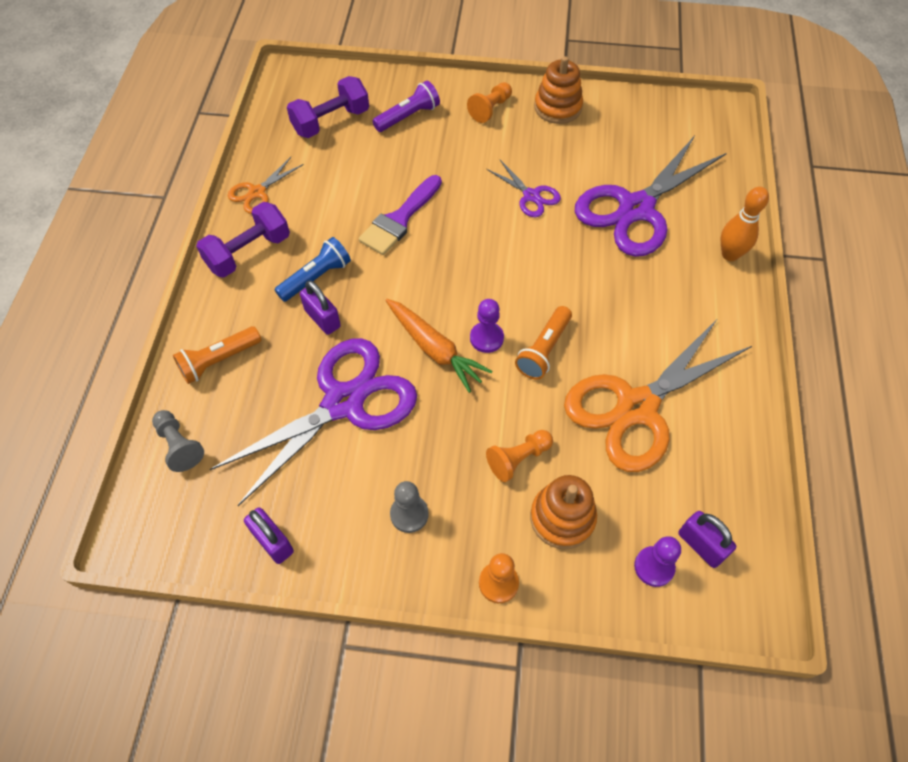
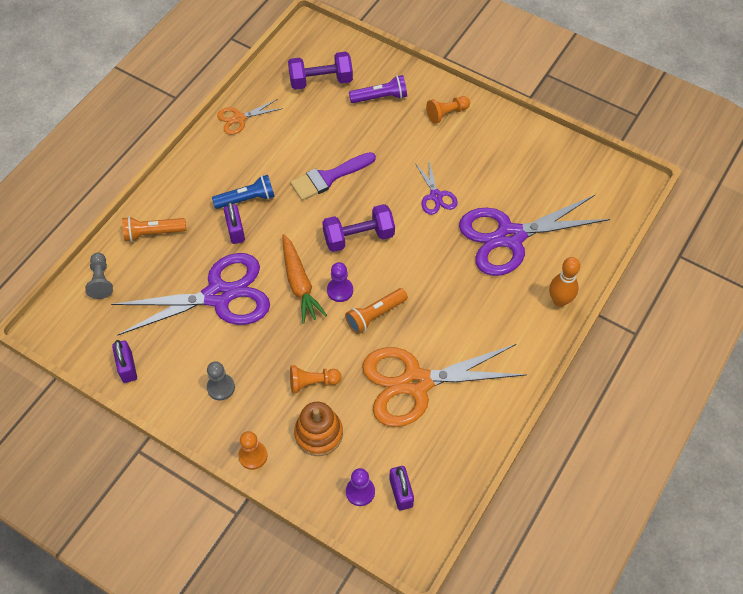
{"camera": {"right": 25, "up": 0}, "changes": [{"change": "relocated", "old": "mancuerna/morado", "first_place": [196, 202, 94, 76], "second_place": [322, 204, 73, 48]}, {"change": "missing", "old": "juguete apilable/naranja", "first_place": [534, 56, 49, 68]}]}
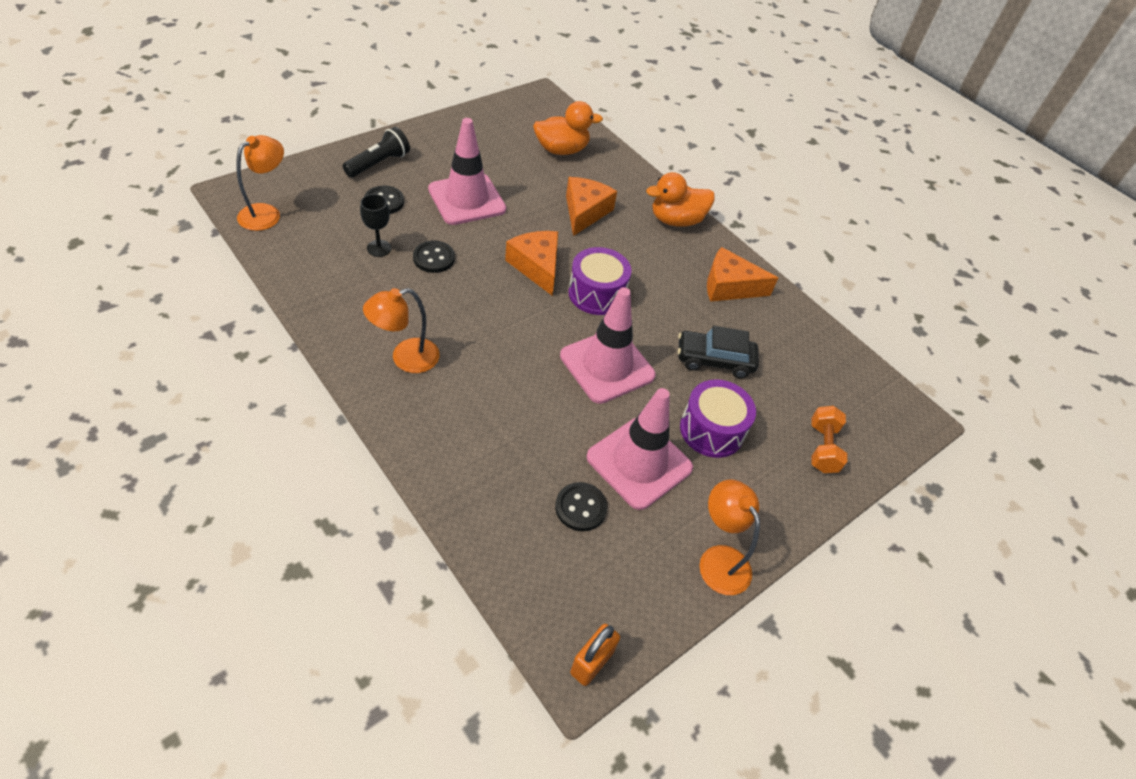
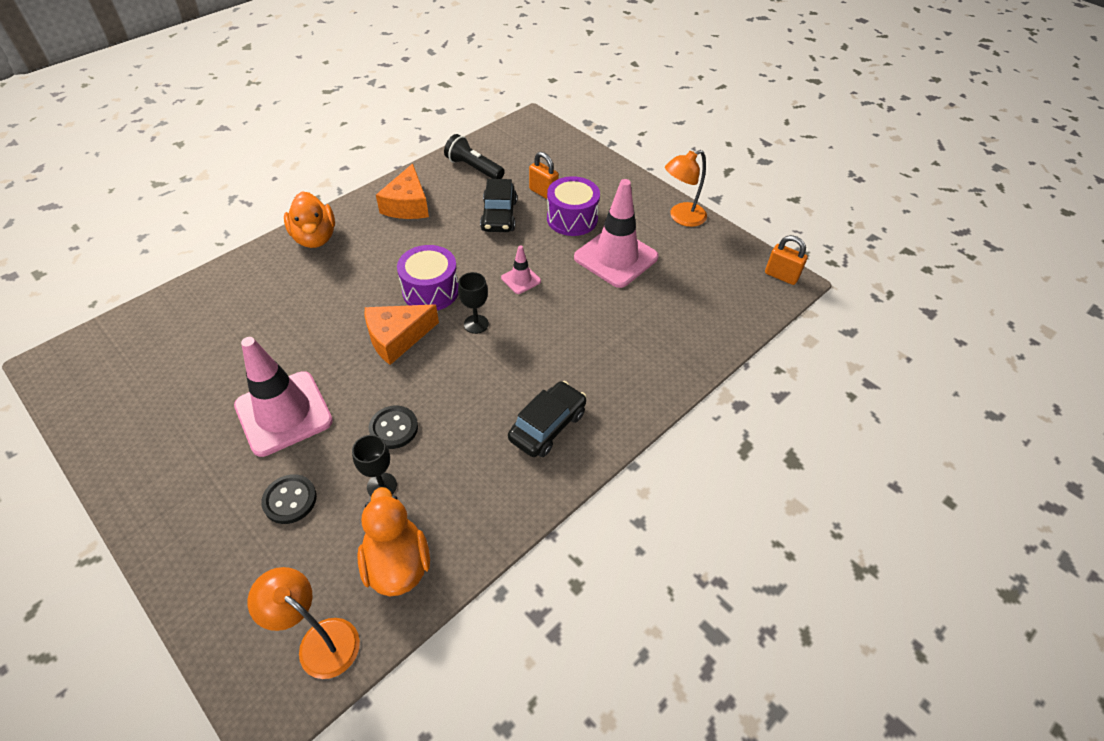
{"camera": {"right": -90, "up": 0}, "changes": [{"change": "relocated", "old": "lámpara de mano/negro", "first_place": [343, 127, 67, 50], "second_place": [444, 134, 61, 45]}, {"change": "exchanged", "old": "lámpara/naranja", "new": "coche/negro", "first_place": [363, 288, 77, 85], "second_place": [508, 381, 79, 76]}, {"change": "relocated", "old": "pato/naranja", "first_place": [533, 101, 70, 54], "second_place": [357, 487, 73, 109]}, {"change": "missing", "old": "botón/negro", "first_place": [555, 482, 52, 49]}, {"change": "size", "old": "cono de tráfico/rosa", "first_place": [560, 287, 96, 117], "second_place": [501, 245, 40, 49], "factor": 0.46}, {"change": "missing", "old": "queso/naranja", "first_place": [566, 177, 51, 59]}, {"change": "missing", "old": "mancuerna/naranja", "first_place": [811, 406, 36, 67]}, {"change": "appeared", "new": "copa/negro", "second_place": [458, 272, 31, 62]}, {"change": "appeared", "new": "candado/naranja", "second_place": [529, 152, 30, 47]}]}
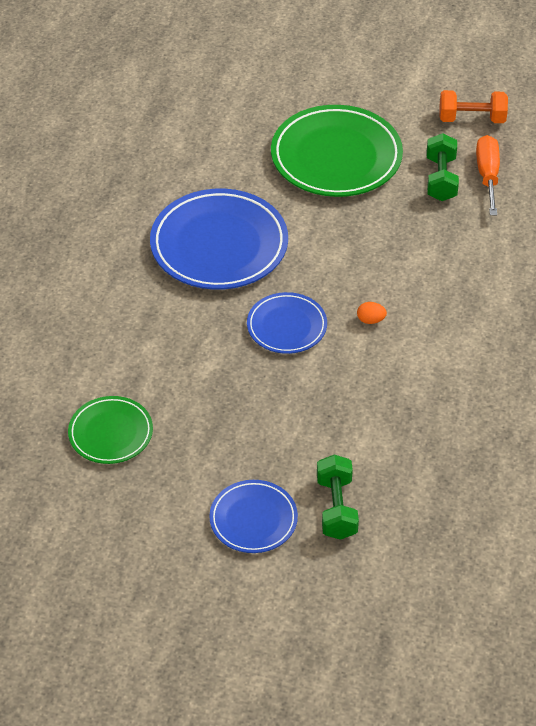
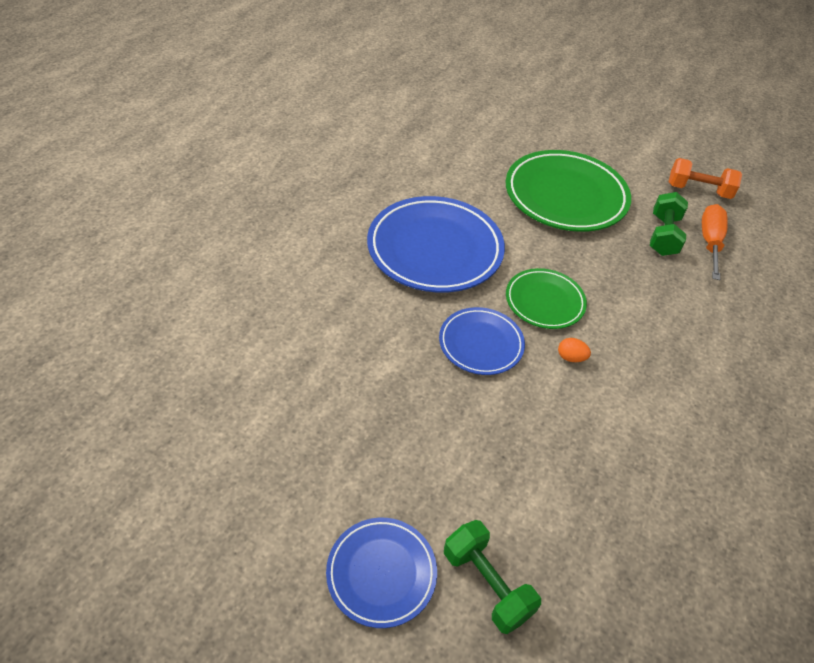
{"camera": {"right": 10, "up": 0}, "changes": [{"change": "relocated", "old": "plato/verde", "first_place": [68, 396, 85, 68], "second_place": [506, 268, 81, 61]}, {"change": "spun", "old": "mancuerna/verde", "first_place": [317, 455, 42, 85], "second_place": [444, 520, 97, 114], "degrees": -45}]}
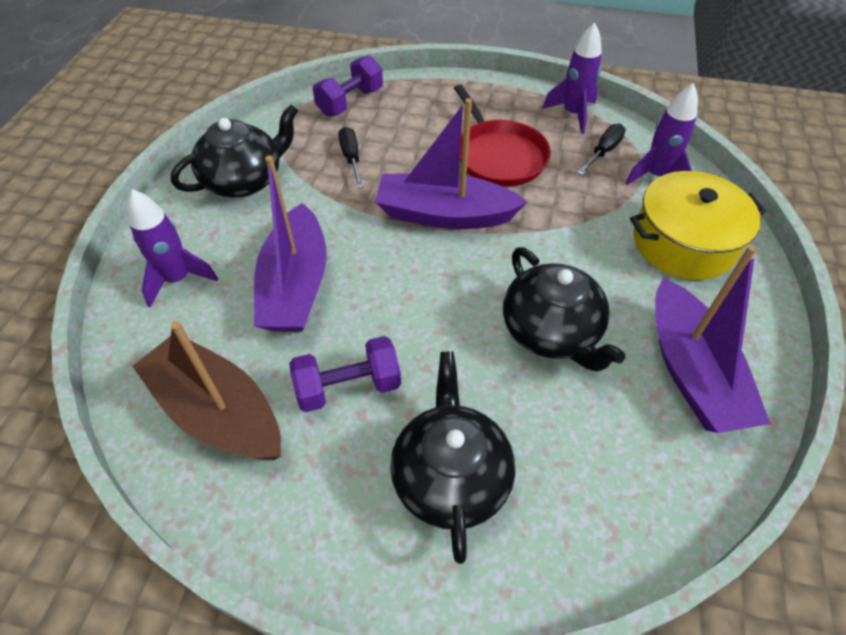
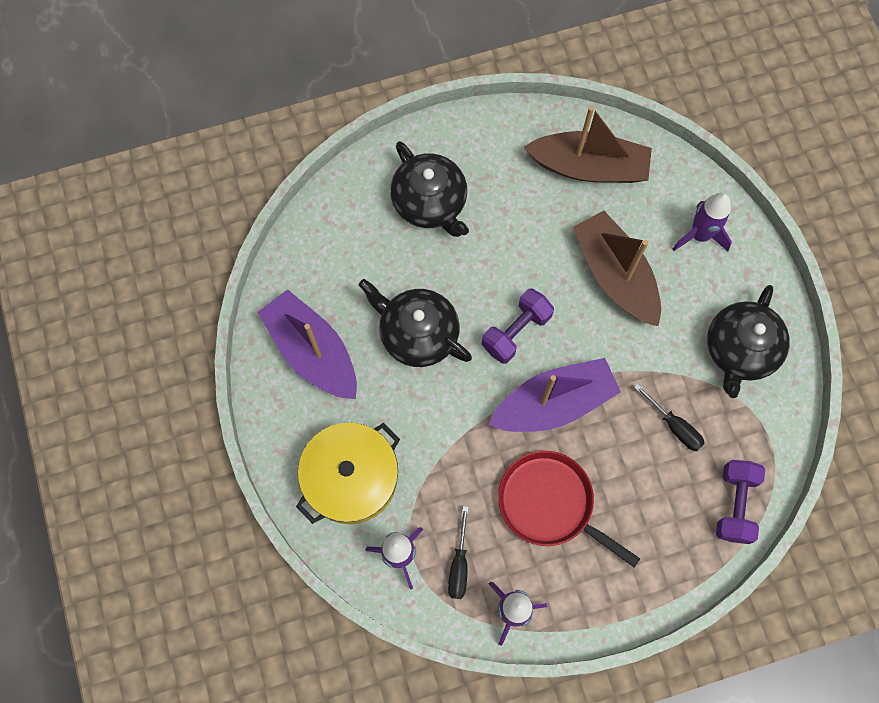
{"camera": {"right": 150, "up": 20}, "changes": [{"change": "colour", "old": "barco/morado", "new": "barco/marrón", "first_place": [254, 156, 72, 176], "second_place": [573, 211, 88, 115]}, {"change": "relocated", "old": "mancuerna/morado", "first_place": [289, 336, 112, 76], "second_place": [481, 289, 73, 75]}]}
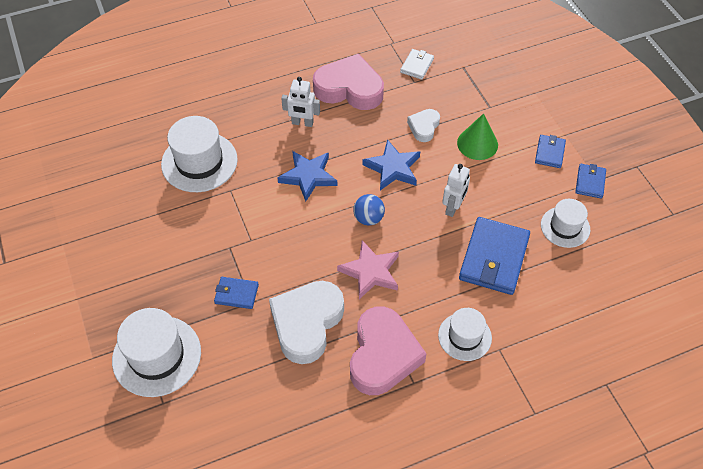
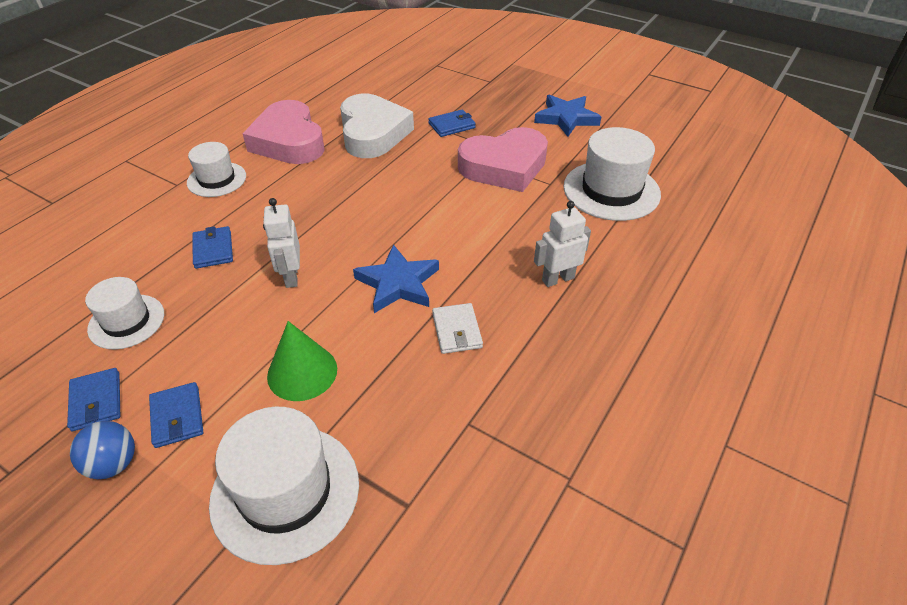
{"camera": {"right": 145, "up": -10}, "changes": [{"change": "relocated", "old": "sombrero/blanco", "first_place": [112, 308, 89, 89], "second_place": [209, 407, 150, 158]}, {"change": "relocated", "old": "estrella/azul", "first_place": [277, 151, 60, 51], "second_place": [534, 95, 67, 42]}, {"change": "relocated", "old": "corazón/rosa", "first_place": [313, 54, 71, 56], "second_place": [458, 127, 90, 65]}, {"change": "missing", "old": "estrella/rosa", "first_place": [337, 240, 62, 59]}, {"change": "relocated", "old": "pelota/azul", "first_place": [353, 194, 32, 32], "second_place": [70, 421, 65, 58]}, {"change": "relocated", "old": "cartera/blanco", "first_place": [400, 49, 34, 31], "second_place": [432, 303, 51, 51]}, {"change": "missing", "old": "corazón/blanco", "first_place": [407, 109, 33, 33]}, {"change": "size", "old": "cartera/azul", "first_place": [459, 217, 71, 78], "second_place": [192, 226, 41, 43], "factor": 0.51}]}
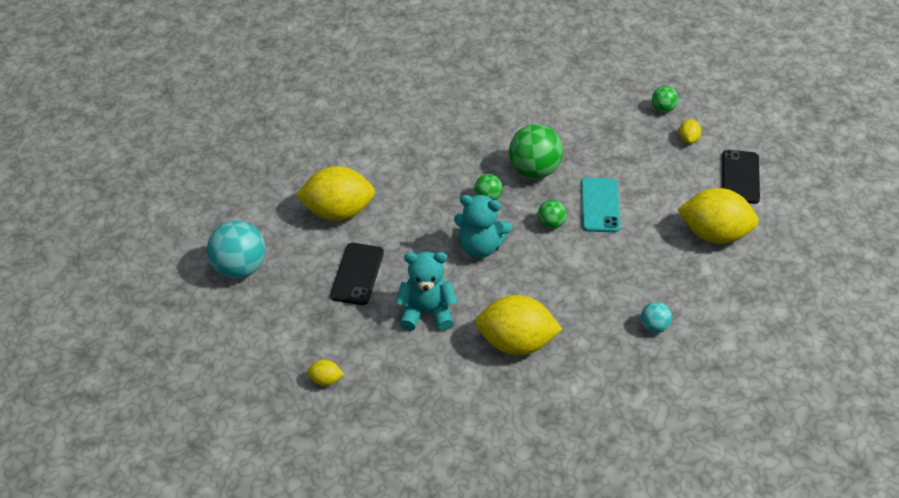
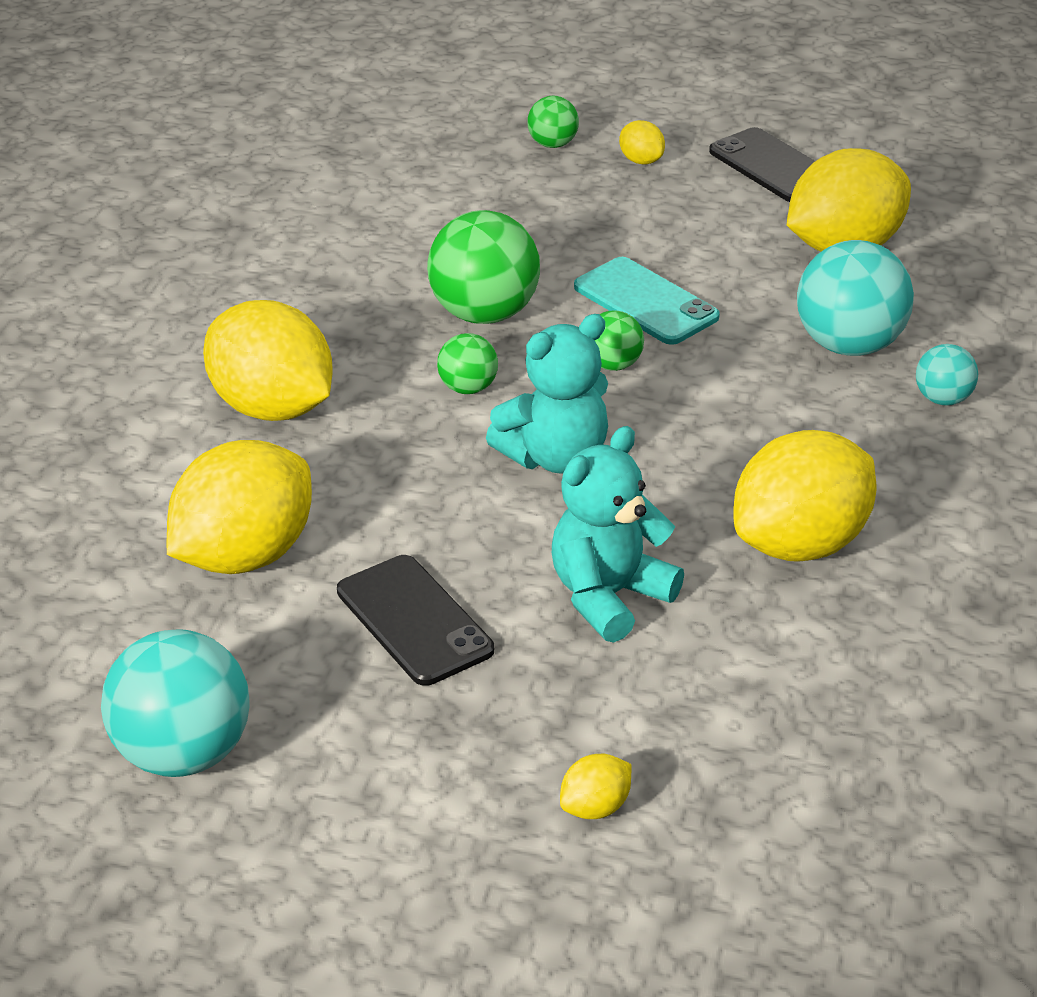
{"camera": {"right": -45, "up": -10}, "changes": [{"change": "appeared", "new": "limón/amarillo", "second_place": [203, 300, 130, 121]}, {"change": "appeared", "new": "pelota/turquesa", "second_place": [797, 240, 117, 116]}]}
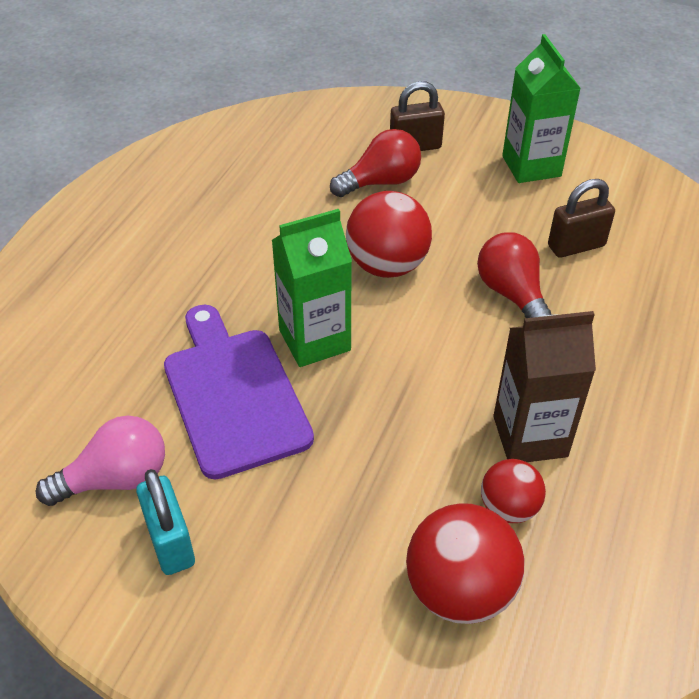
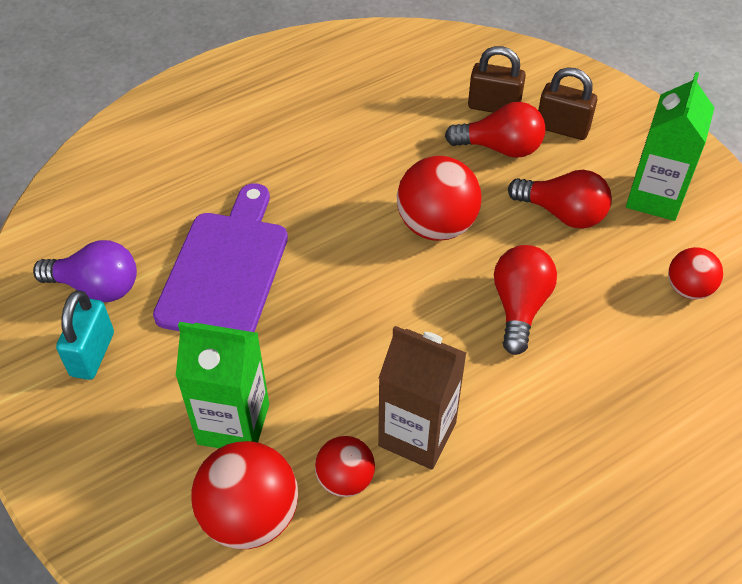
{"camera": {"right": 35, "up": 5}, "changes": [{"change": "colour", "old": "bombilla/rosa", "new": "bombilla/morado", "first_place": [36, 415, 129, 91], "second_place": [33, 240, 104, 62]}, {"change": "relocated", "old": "cartón de leche/verde", "first_place": [272, 209, 80, 158], "second_place": [176, 322, 93, 126]}, {"change": "relocated", "old": "candado/marrón", "first_place": [548, 179, 67, 79], "second_place": [468, 46, 58, 67]}, {"change": "appeared", "new": "bombilla/rojo", "second_place": [508, 170, 104, 59]}, {"change": "appeared", "new": "pelota/rojo", "second_place": [668, 247, 55, 53]}]}
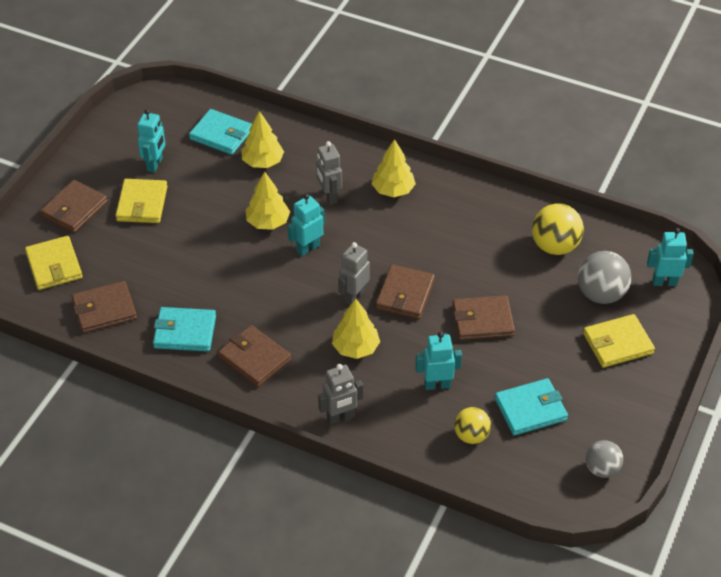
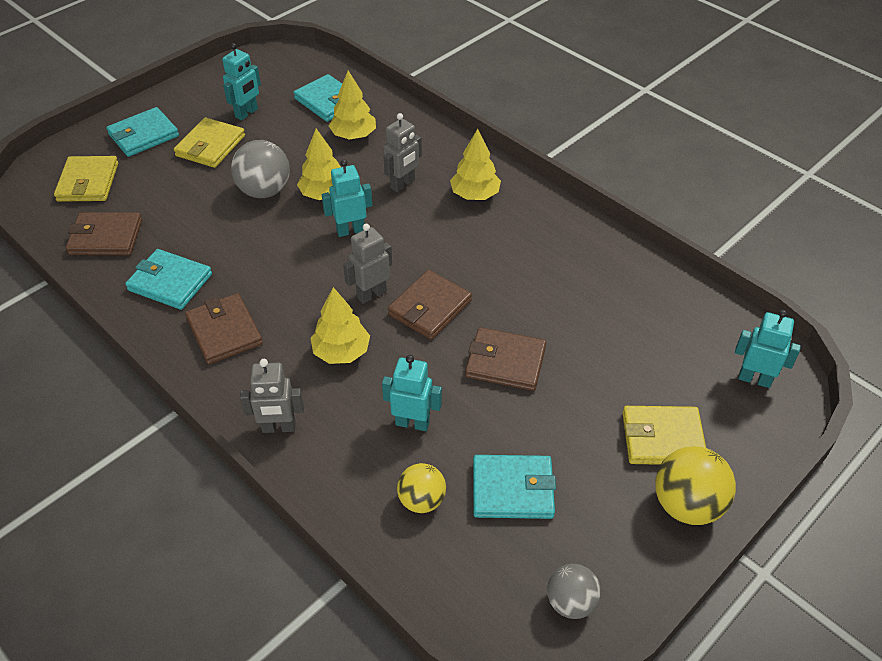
{"camera": {"right": 20, "up": 0}, "changes": [{"change": "colour", "old": "cartera/marrón", "new": "cartera/turquesa", "first_place": [40, 180, 68, 53], "second_place": [106, 107, 73, 50]}, {"change": "spun", "old": "robot/gris", "first_place": [316, 141, 26, 64], "second_place": [383, 113, 39, 79], "degrees": -135}, {"change": "relocated", "old": "pelota/amarillo", "first_place": [532, 203, 52, 52], "second_place": [655, 446, 81, 79]}, {"change": "relocated", "old": "pelota/gris", "first_place": [578, 251, 53, 53], "second_place": [231, 140, 59, 58]}]}
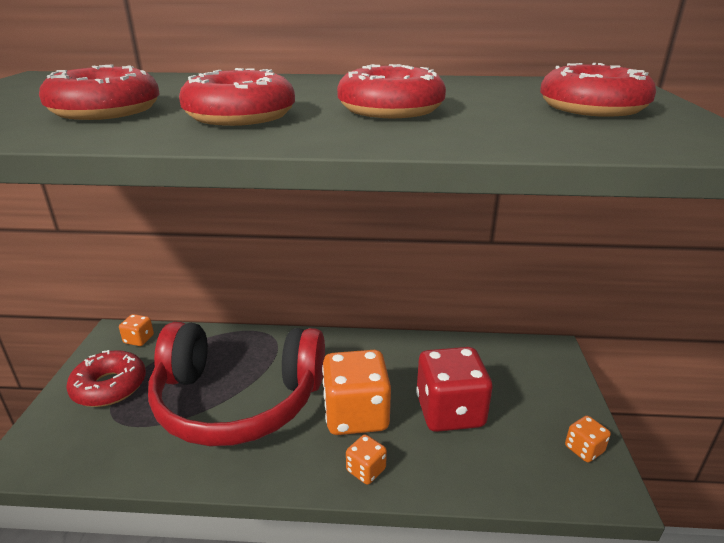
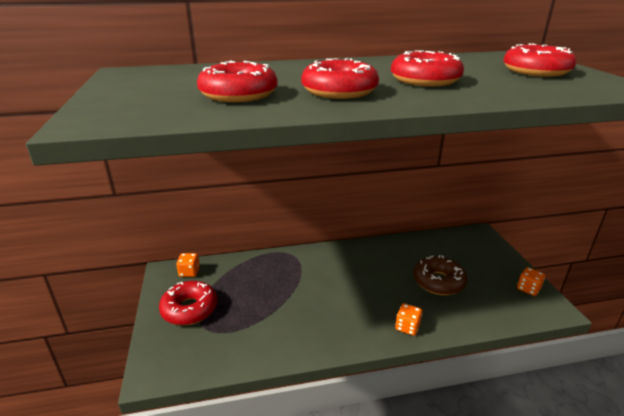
{"camera": {"right": -15, "up": 0}, "changes": [{"change": "missing", "old": "auriculares/rojo", "first_place": [148, 322, 177, 124]}, {"change": "missing", "old": "dado/naranja", "first_place": [322, 350, 69, 85]}, {"change": "exchanged", "old": "dado/rojo", "new": "rosquilla/marrón", "first_place": [416, 347, 77, 85], "second_place": [413, 255, 54, 40]}]}
